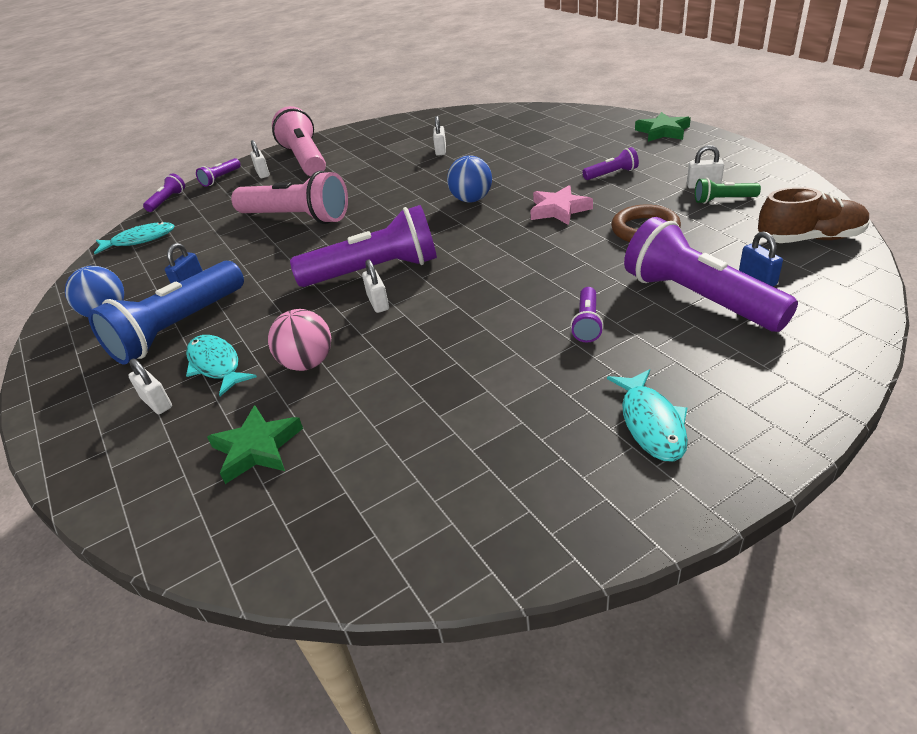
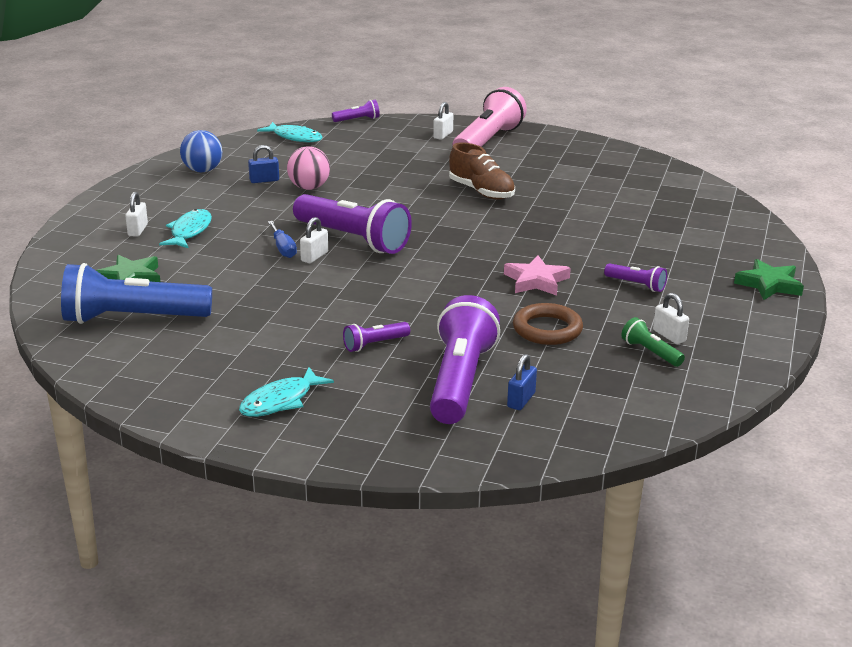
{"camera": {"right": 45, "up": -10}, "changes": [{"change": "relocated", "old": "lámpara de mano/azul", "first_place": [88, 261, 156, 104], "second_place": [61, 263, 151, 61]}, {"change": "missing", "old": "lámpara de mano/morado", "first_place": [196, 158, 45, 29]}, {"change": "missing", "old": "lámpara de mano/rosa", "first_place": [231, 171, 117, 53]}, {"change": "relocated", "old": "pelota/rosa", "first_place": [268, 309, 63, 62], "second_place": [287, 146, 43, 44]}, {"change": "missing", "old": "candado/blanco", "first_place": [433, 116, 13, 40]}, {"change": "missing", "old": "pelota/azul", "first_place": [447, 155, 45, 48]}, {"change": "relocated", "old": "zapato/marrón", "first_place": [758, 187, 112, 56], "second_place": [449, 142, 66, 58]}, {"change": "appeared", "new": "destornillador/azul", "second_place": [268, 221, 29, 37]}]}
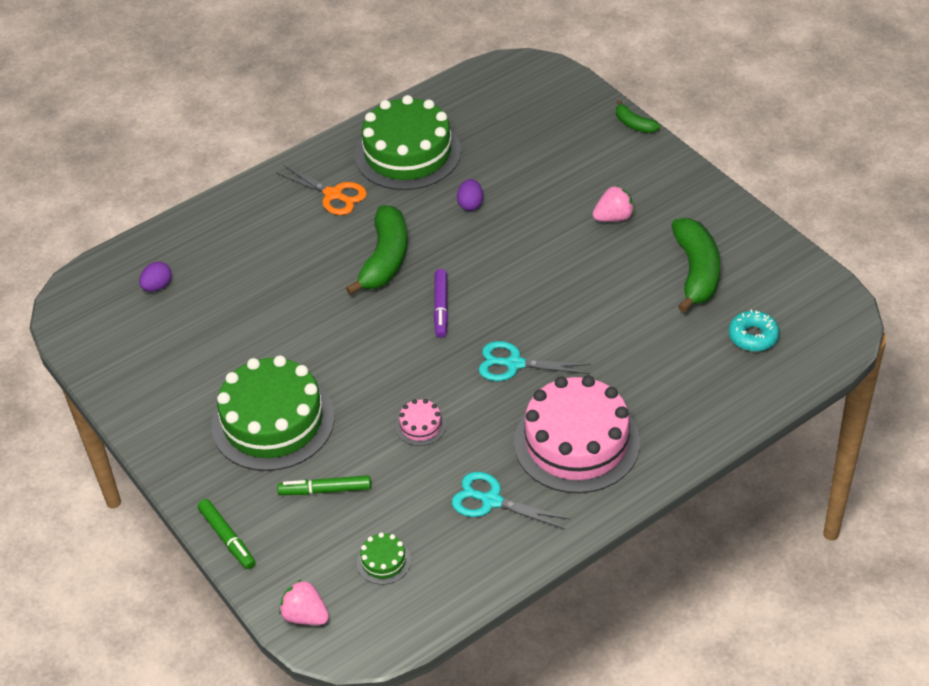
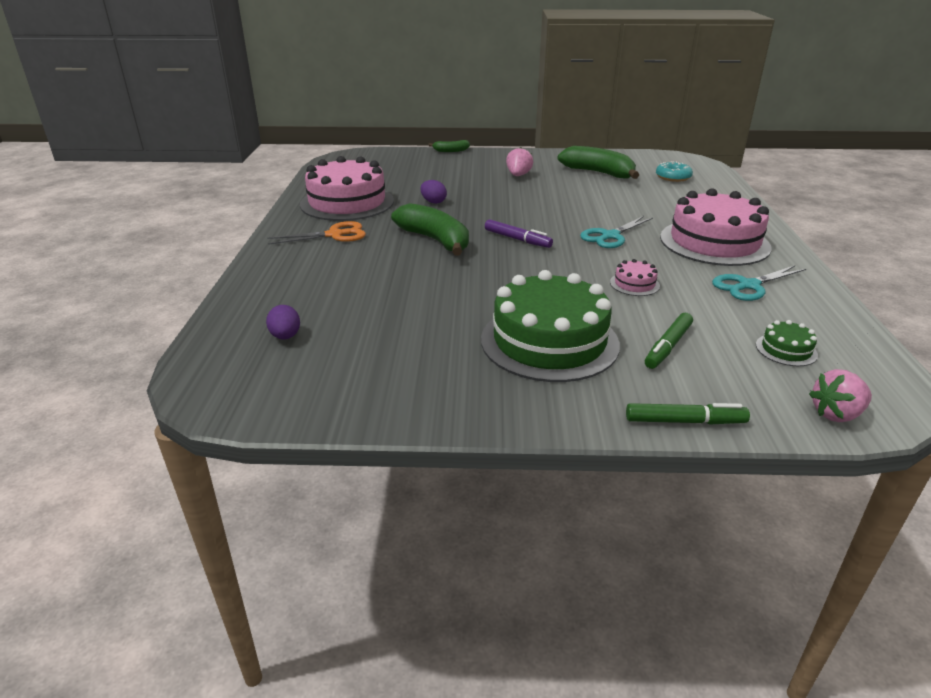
{"camera": {"right": -55, "up": -15}, "changes": [{"change": "colour", "old": "tarta/verde", "new": "tarta/rosa", "first_place": [355, 95, 106, 95], "second_place": [300, 156, 94, 65]}]}
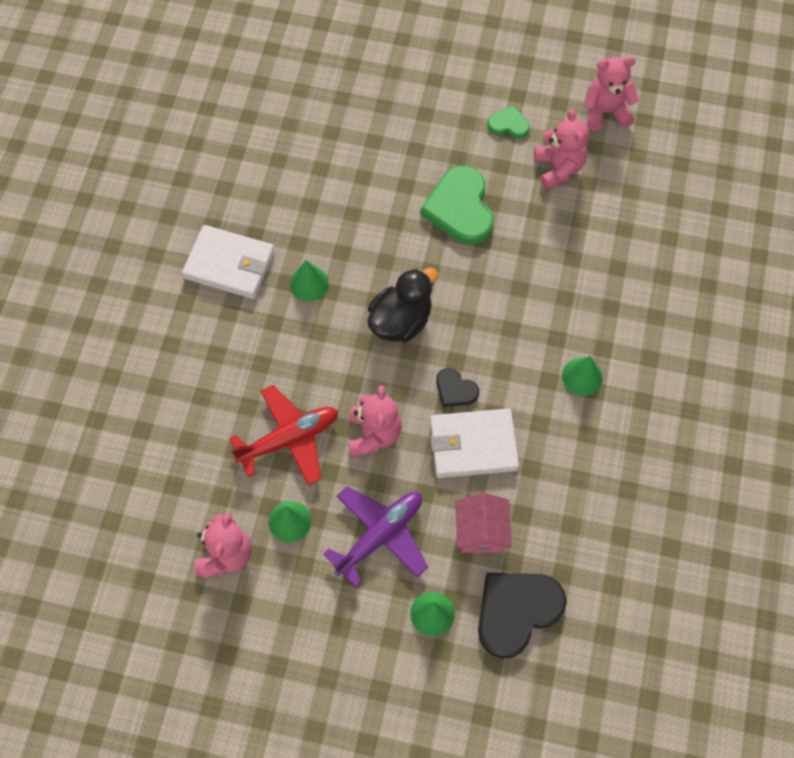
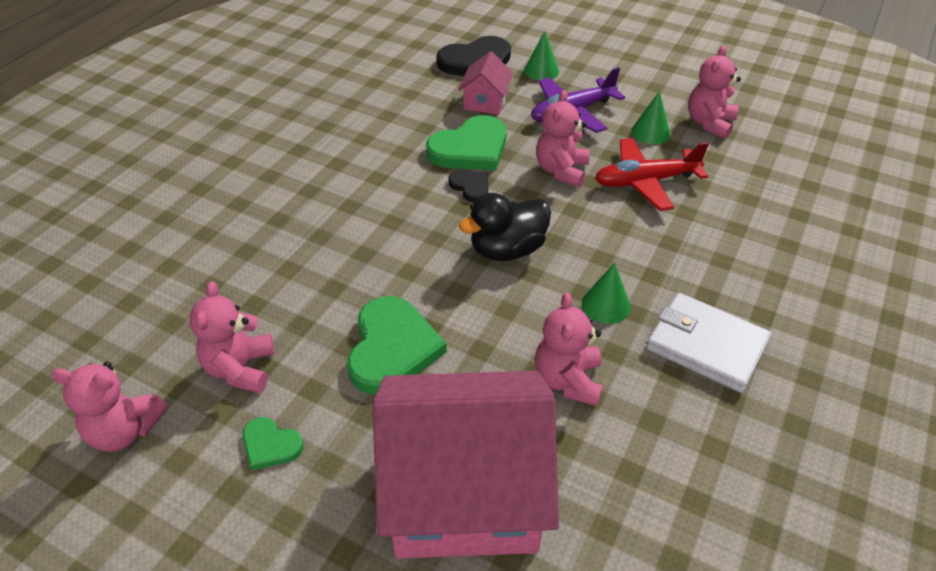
{"camera": {"right": -165, "up": -20}, "changes": [{"change": "exchanged", "old": "cartera/blanco", "new": "corazón/verde", "first_place": [430, 408, 89, 70], "second_place": [426, 115, 81, 56]}, {"change": "missing", "old": "cono/verde", "first_place": [562, 356, 41, 40]}, {"change": "appeared", "new": "casa/rosa", "second_place": [373, 371, 186, 188]}, {"change": "appeared", "new": "osito/rosa", "second_place": [535, 292, 68, 115]}]}
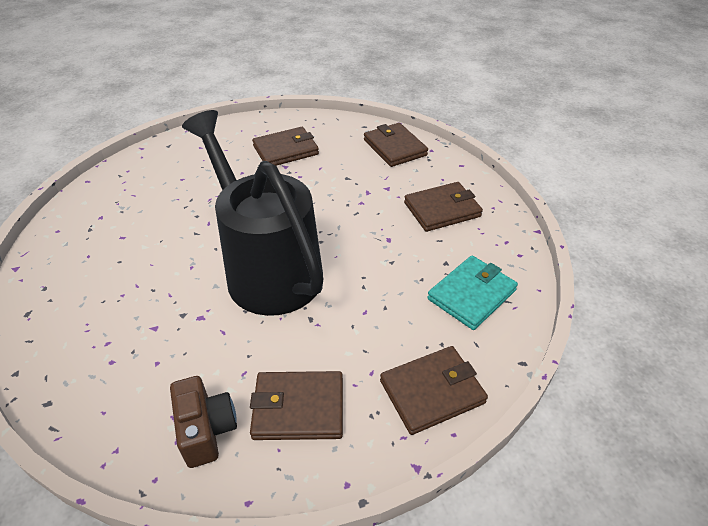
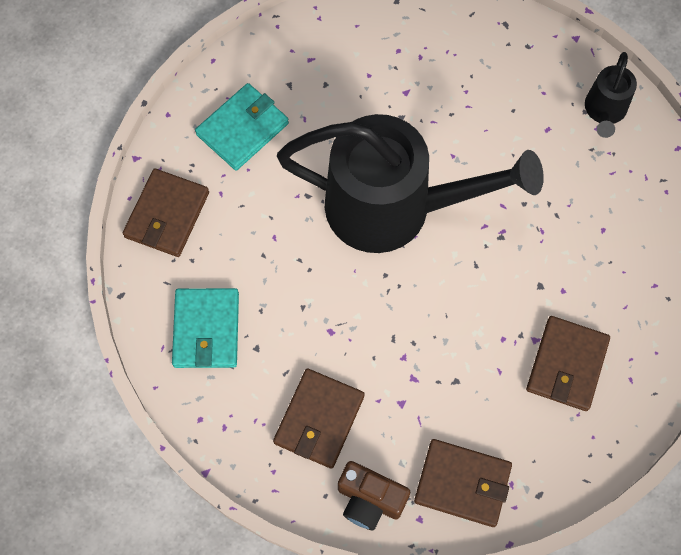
{"camera": {"right": 135, "up": 25}, "changes": [{"change": "relocated", "old": "cámara/marrón", "first_place": [170, 376, 67, 92], "second_place": [338, 461, 72, 69]}, {"change": "colour", "old": "cartera/marrón", "new": "cartera/turquesa", "first_place": [250, 371, 93, 69], "second_place": [195, 83, 94, 88]}, {"change": "appeared", "new": "regadera/negro", "second_place": [585, 52, 52, 86]}]}
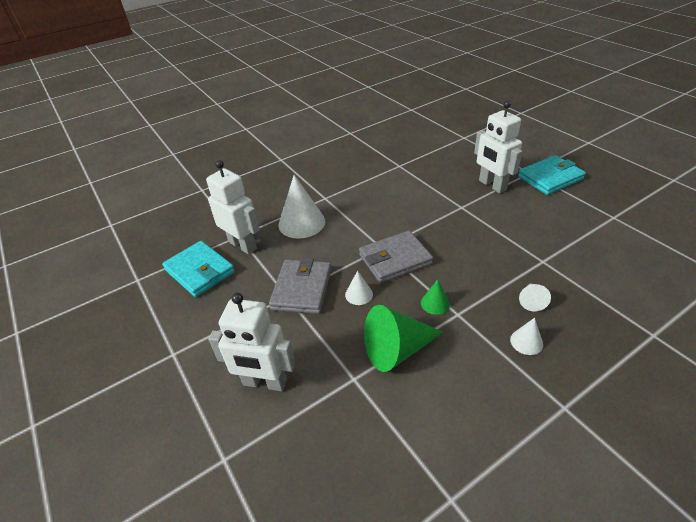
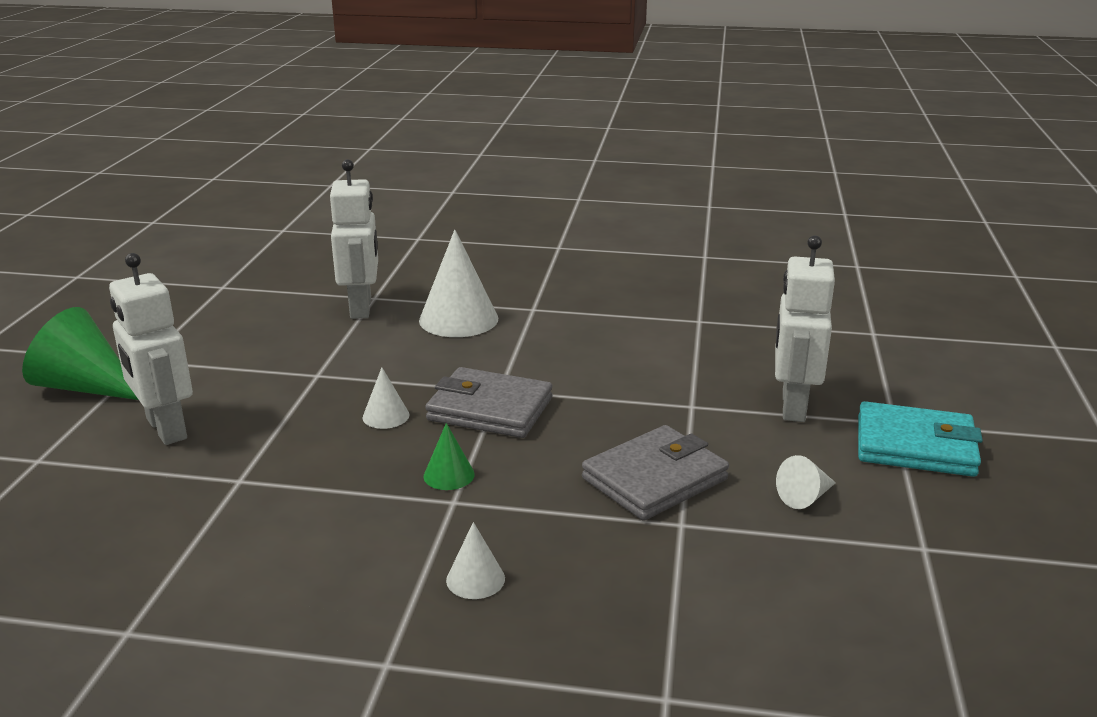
{"camera": {"right": 40, "up": -15}, "changes": [{"change": "missing", "old": "cartera/turquesa", "first_place": [162, 241, 73, 56]}, {"change": "relocated", "old": "cartera/gris", "first_place": [269, 258, 63, 56], "second_place": [582, 425, 147, 96]}, {"change": "relocated", "old": "cono/verde", "first_place": [364, 305, 80, 67], "second_place": [22, 307, 116, 93]}, {"change": "relocated", "old": "cono/blanco", "first_place": [519, 284, 32, 28], "second_place": [776, 455, 60, 54]}]}
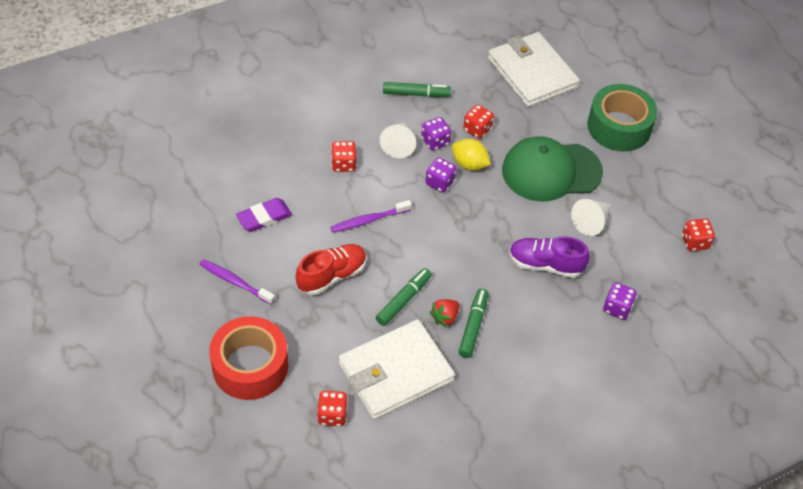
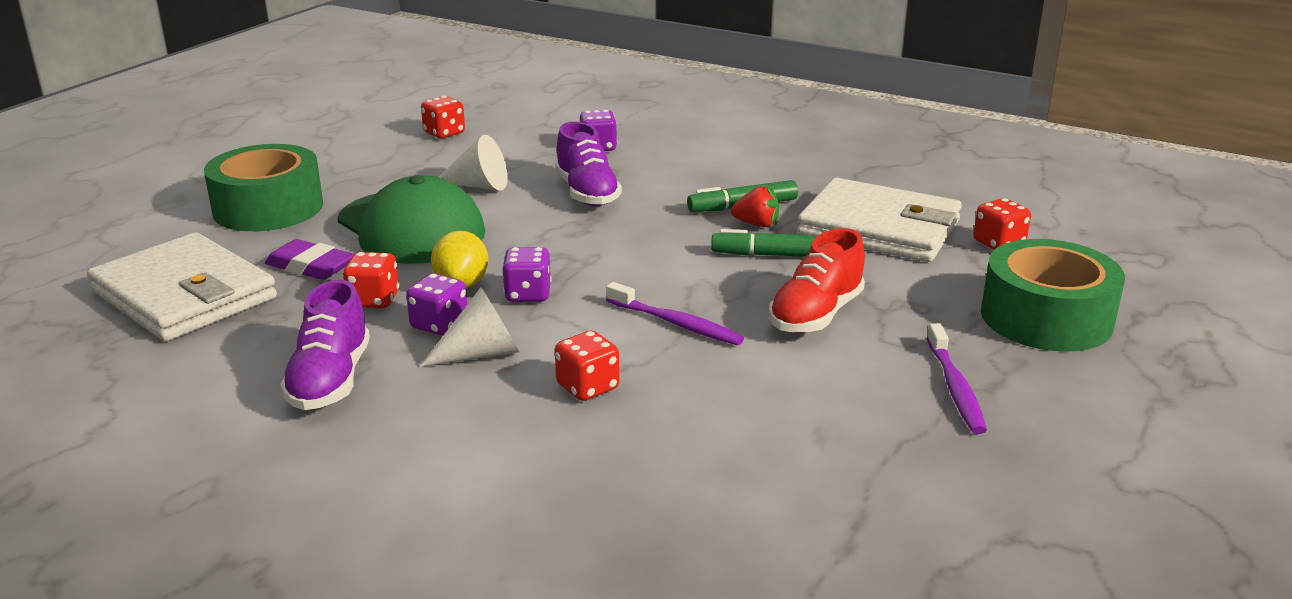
{"camera": {"right": -120, "up": -25}, "changes": [{"change": "colour", "old": "cinta adhesiva/rojo", "new": "cinta adhesiva/verde", "first_place": [209, 316, 79, 84], "second_place": [981, 239, 144, 113]}, {"change": "relocated", "old": "goma de borrar/morado", "first_place": [236, 198, 56, 34], "second_place": [265, 239, 89, 41]}, {"change": "spun", "old": "zapato/rojo", "first_place": [296, 244, 71, 51], "second_place": [769, 228, 96, 105], "degrees": -75}, {"change": "exchanged", "old": "rotulador/verde", "new": "zapato/morado", "first_place": [383, 82, 68, 15], "second_place": [280, 280, 90, 130]}, {"change": "spun", "old": "cartera/blanco", "first_place": [488, 32, 92, 75], "second_place": [87, 232, 190, 109], "degrees": -75}]}
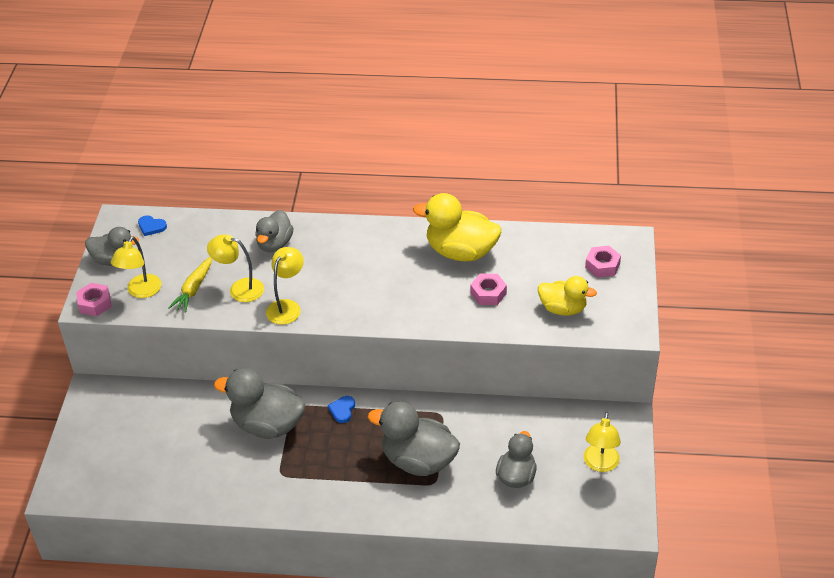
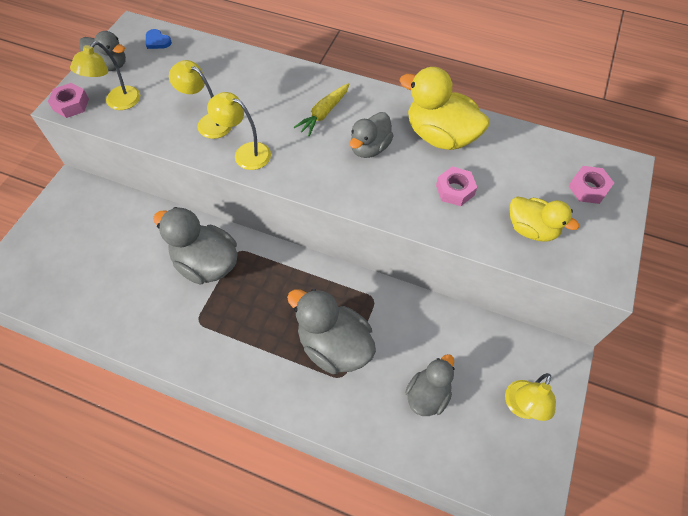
{"camera": {"right": 15, "up": 15}, "changes": [{"change": "relocated", "old": "zanahoria/amarillo", "first_place": [168, 257, 44, 56], "second_place": [293, 83, 56, 53]}, {"change": "relocated", "old": "pato/gris", "first_place": [255, 210, 39, 42], "second_place": [350, 112, 44, 46]}, {"change": "spun", "old": "lámpara/amarillo", "first_place": [266, 247, 38, 78], "second_place": [207, 92, 64, 78], "degrees": -105}, {"change": "missing", "old": "corazón/azul", "first_place": [328, 396, 27, 27]}]}
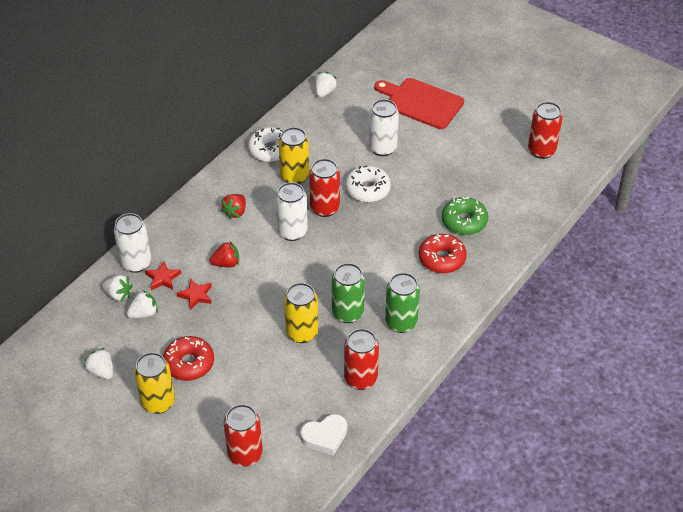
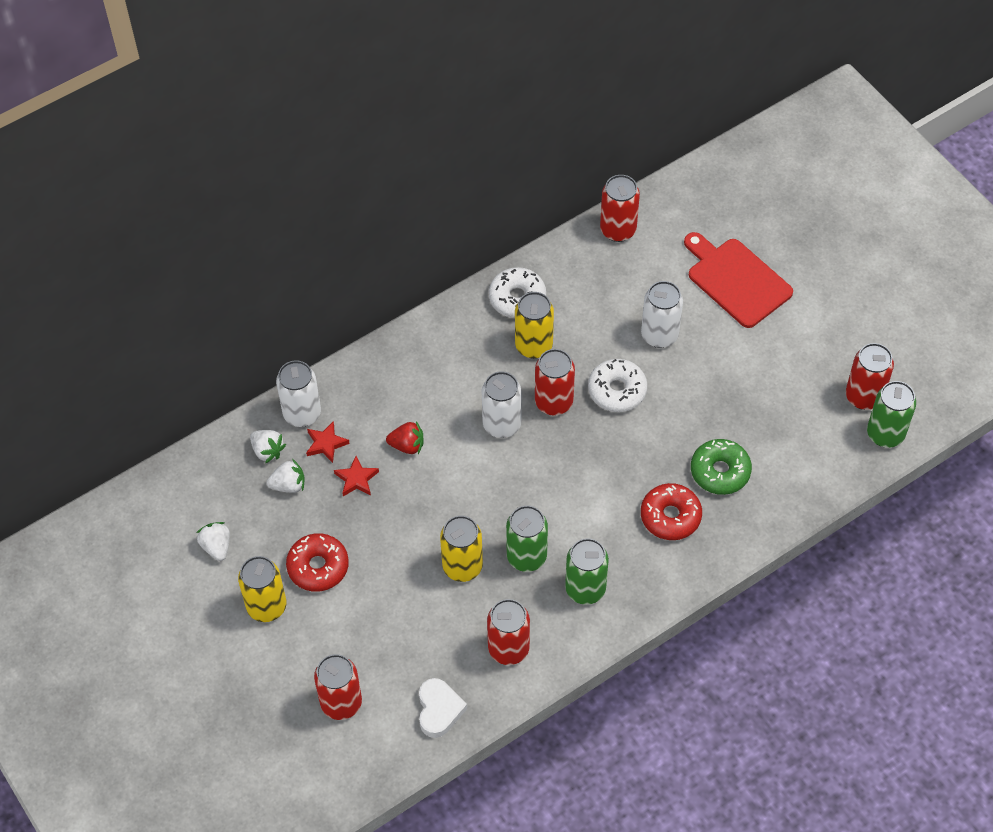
{"camera": {"right": 20, "up": 10}, "changes": [{"change": "missing", "old": "fresa/rojo", "first_place": [221, 194, 25, 25]}, {"change": "spun", "old": "corazón/blanco", "first_place": [300, 414, 47, 41], "second_place": [419, 678, 48, 60], "degrees": -90}, {"change": "exchanged", "old": "fresa/blanco", "new": "lata/rojo", "first_place": [315, 72, 23, 26], "second_place": [600, 175, 40, 67]}, {"change": "appeared", "new": "lata/verde", "second_place": [867, 381, 49, 67]}]}
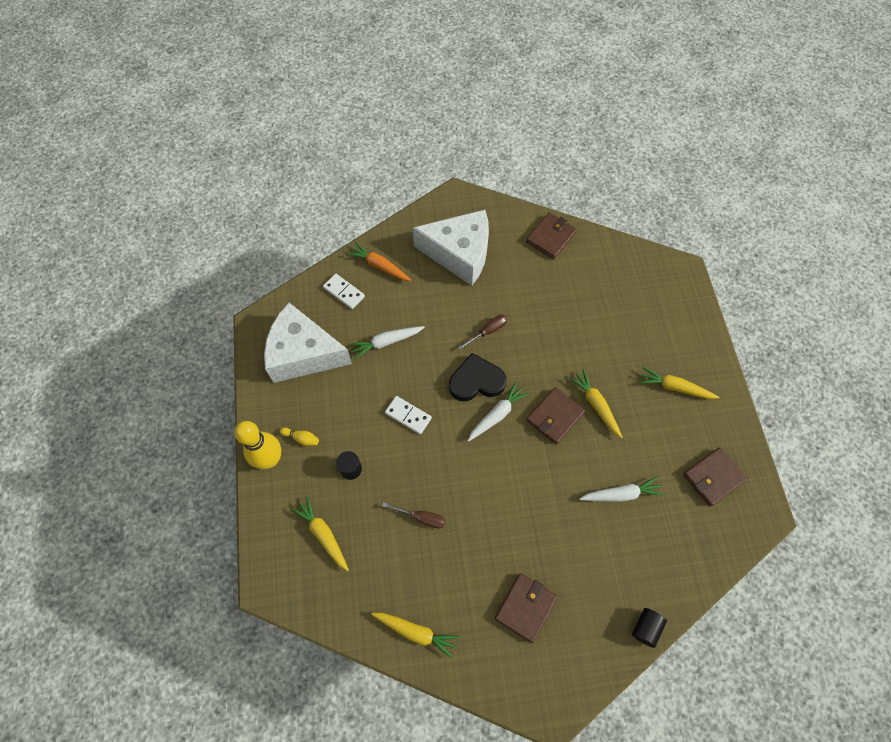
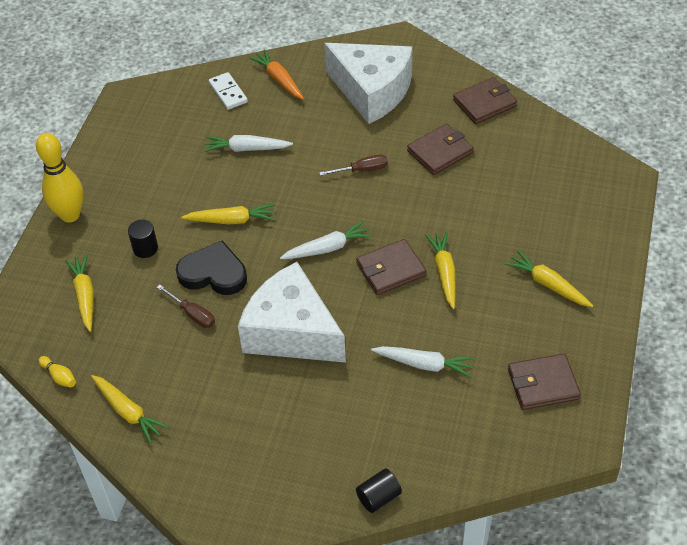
{"camera": {"right": 25, "up": -15}, "changes": [{"change": "relocated", "old": "queso/blanco", "first_place": [264, 303, 88, 80], "second_place": [238, 262, 108, 101]}, {"change": "relocated", "old": "bolo/amarillo", "first_place": [280, 427, 39, 19], "second_place": [39, 356, 37, 32]}, {"change": "exchanged", "old": "ficha de dominó/blanco", "new": "zanahoria/amarillo", "first_place": [385, 396, 47, 39], "second_place": [181, 204, 94, 20]}, {"change": "relocated", "old": "corazón/negro", "first_place": [449, 353, 58, 48], "second_place": [176, 241, 71, 54]}, {"change": "relocated", "old": "cartera/marrón", "first_place": [495, 573, 62, 70], "second_place": [407, 124, 67, 51]}]}
